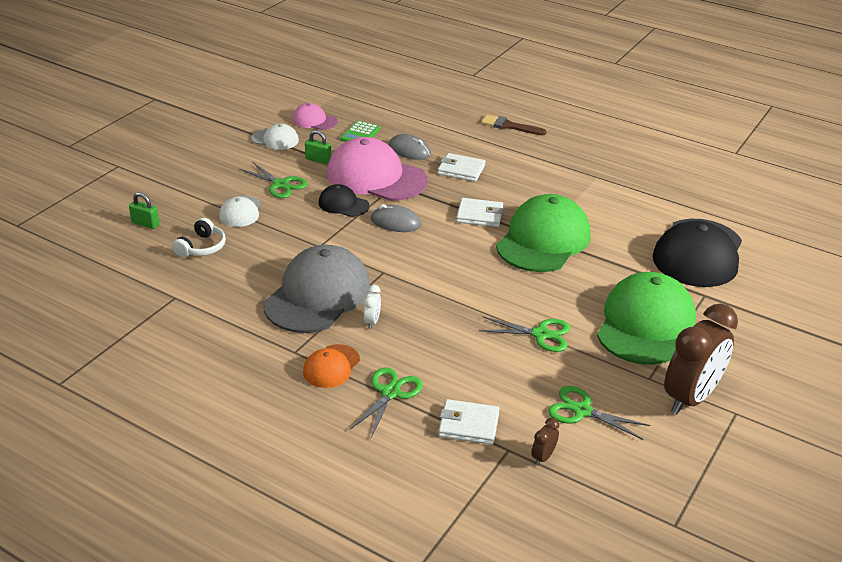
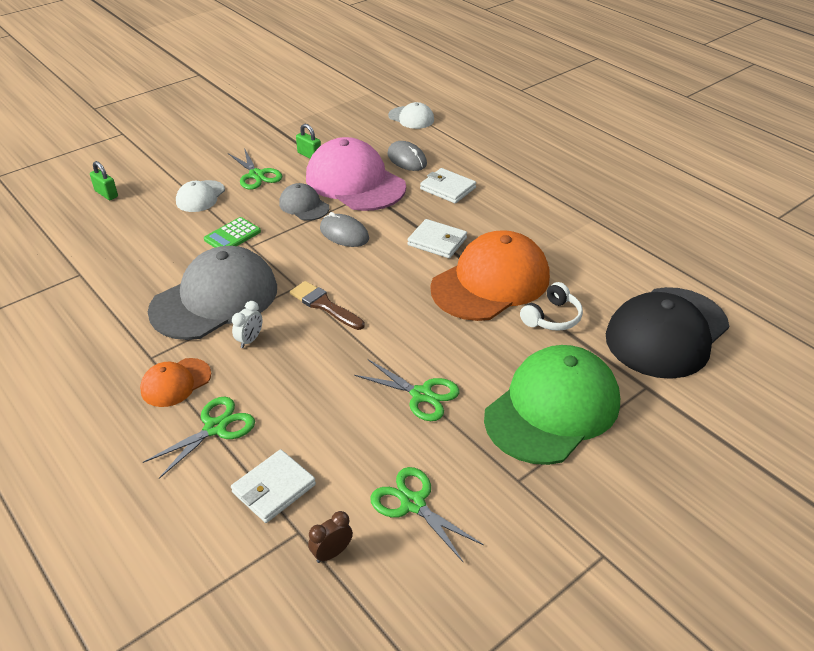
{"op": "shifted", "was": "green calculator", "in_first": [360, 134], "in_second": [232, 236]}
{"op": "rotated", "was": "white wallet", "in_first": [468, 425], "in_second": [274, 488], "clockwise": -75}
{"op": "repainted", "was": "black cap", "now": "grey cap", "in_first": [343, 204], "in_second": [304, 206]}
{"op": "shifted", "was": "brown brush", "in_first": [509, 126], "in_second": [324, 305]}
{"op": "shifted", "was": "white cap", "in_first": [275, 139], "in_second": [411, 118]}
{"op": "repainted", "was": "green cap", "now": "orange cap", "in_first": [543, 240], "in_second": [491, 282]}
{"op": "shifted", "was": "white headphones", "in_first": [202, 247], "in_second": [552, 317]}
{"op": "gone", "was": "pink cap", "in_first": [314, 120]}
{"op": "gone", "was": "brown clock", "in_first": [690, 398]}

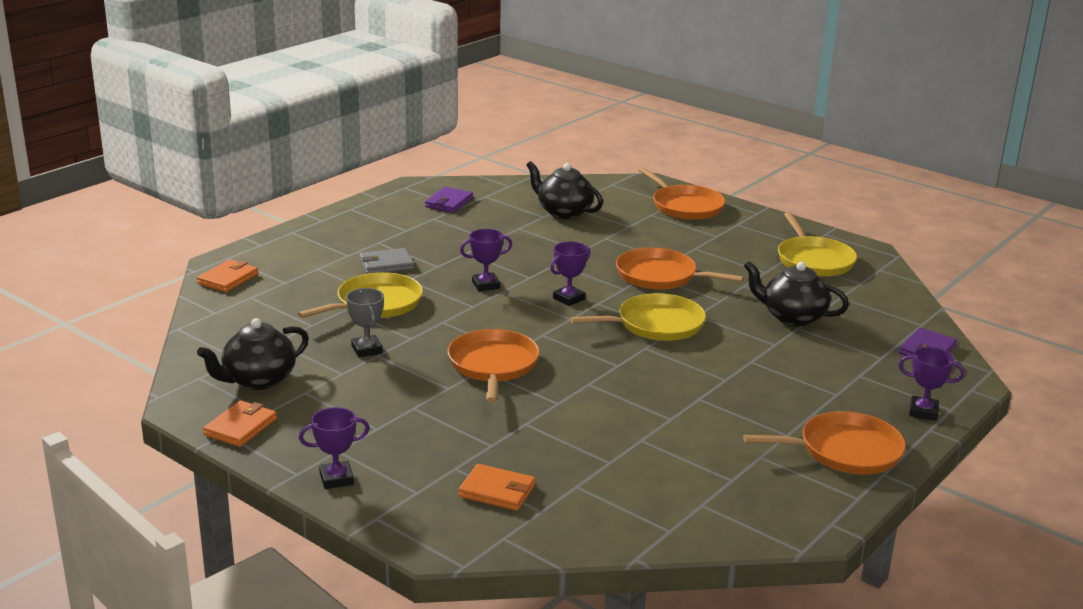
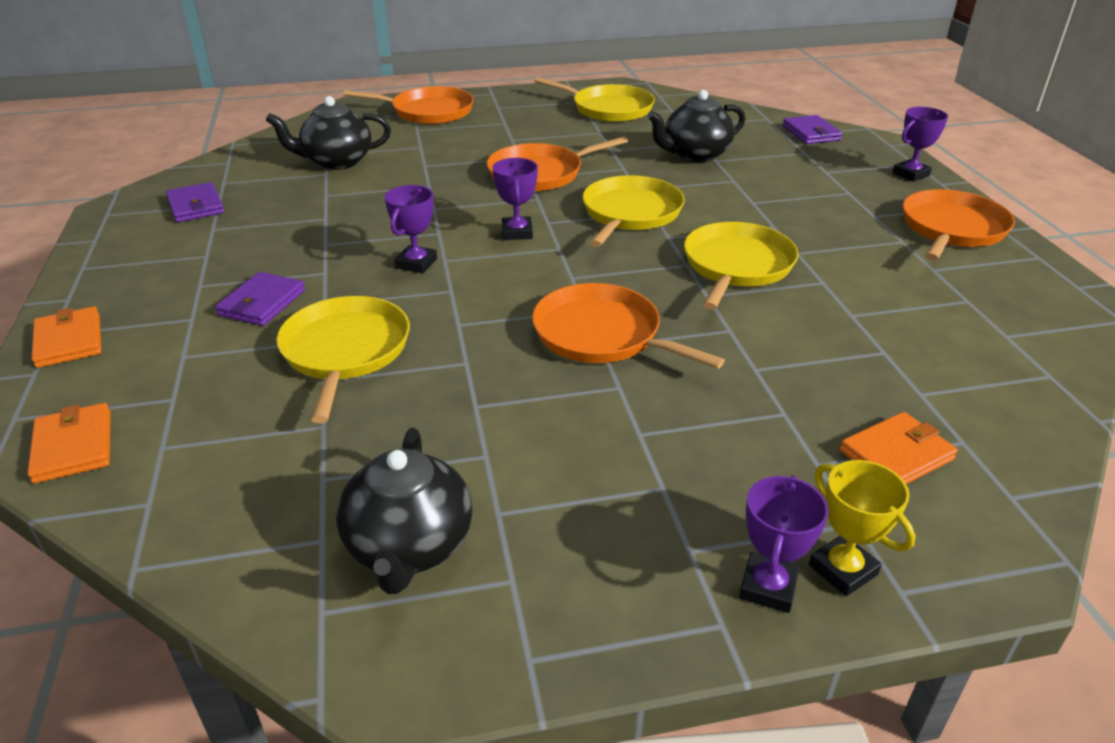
{"op": "shifted", "was": "orange wallet", "in_first": [241, 427], "in_second": [69, 341]}
{"op": "repainted", "was": "grey wallet", "now": "purple wallet", "in_first": [386, 264], "in_second": [262, 303]}
{"op": "new", "now": "yellow pan", "in_second": [736, 266]}
{"op": "new", "now": "yellow trophy", "in_second": [843, 570]}
{"op": "gone", "was": "grey trophy", "in_first": [366, 349]}

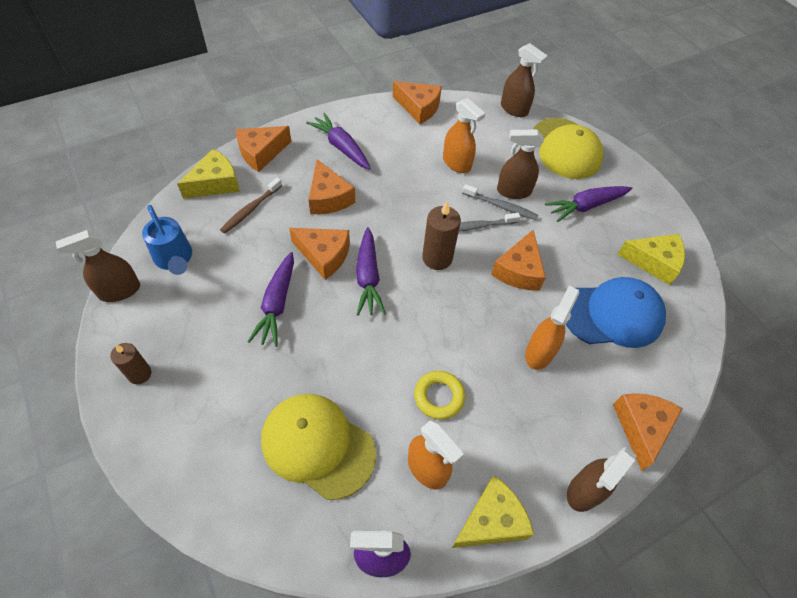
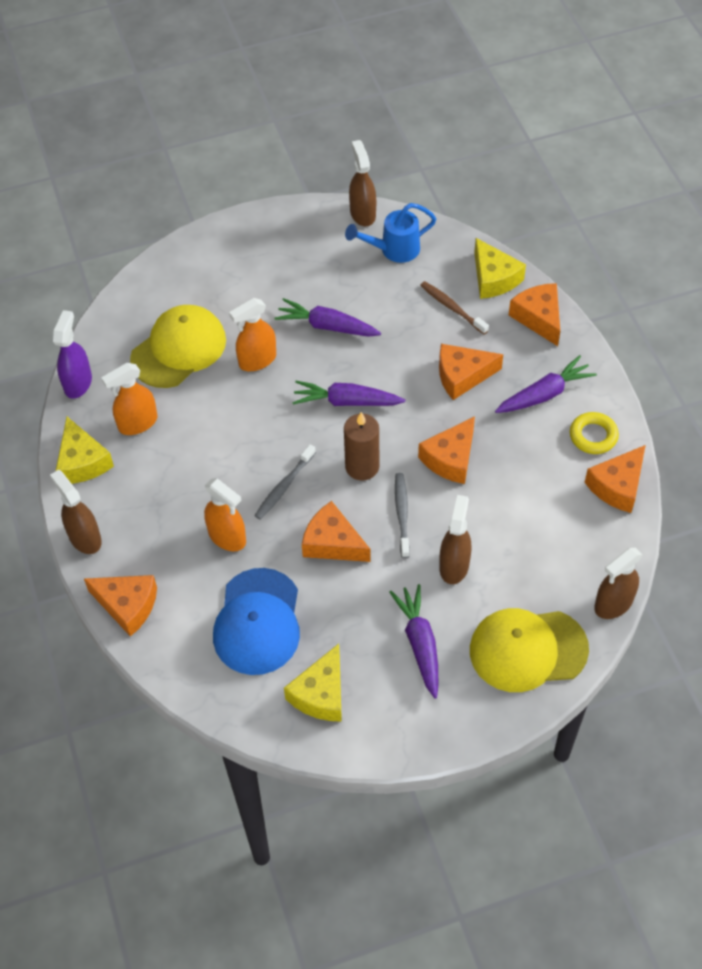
{"op": "shifted", "was": "orange spray bottle", "in_first": [457, 163], "in_second": [257, 360]}
{"op": "shifted", "was": "grey toothbrush", "in_first": [501, 206], "in_second": [284, 486]}
{"op": "shifted", "was": "orange cheese", "in_first": [324, 255], "in_second": [450, 458]}
{"op": "shifted", "was": "yellow ring", "in_first": [439, 397], "in_second": [593, 436]}
{"op": "gone", "was": "brown candle", "in_first": [140, 374]}

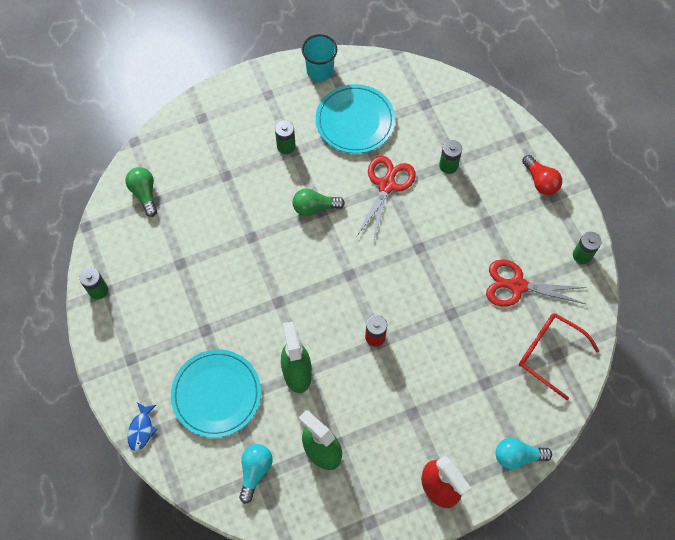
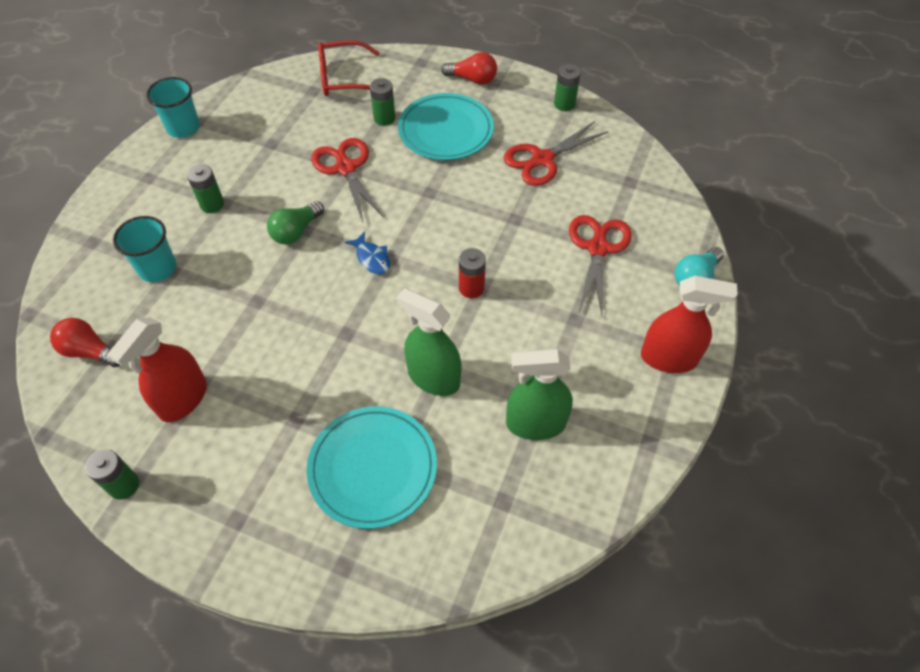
{"op": "repainted", "was": "green light bulb", "now": "red light bulb", "in_first": [144, 194], "in_second": [90, 351]}
{"op": "new", "now": "red spray bottle", "in_second": [183, 399]}
{"op": "new", "now": "turquoise cup", "in_second": [157, 268]}
{"op": "shifted", "was": "red glasses", "in_first": [549, 353], "in_second": [343, 78]}
{"op": "shifted", "was": "blue fish", "in_first": [141, 429], "in_second": [372, 258]}
{"op": "shifted", "was": "turquoise plate", "in_first": [355, 121], "in_second": [446, 130]}
{"op": "new", "now": "red scissors", "in_second": [597, 248]}
{"op": "gone", "was": "turquoise light bulb", "in_first": [255, 471]}

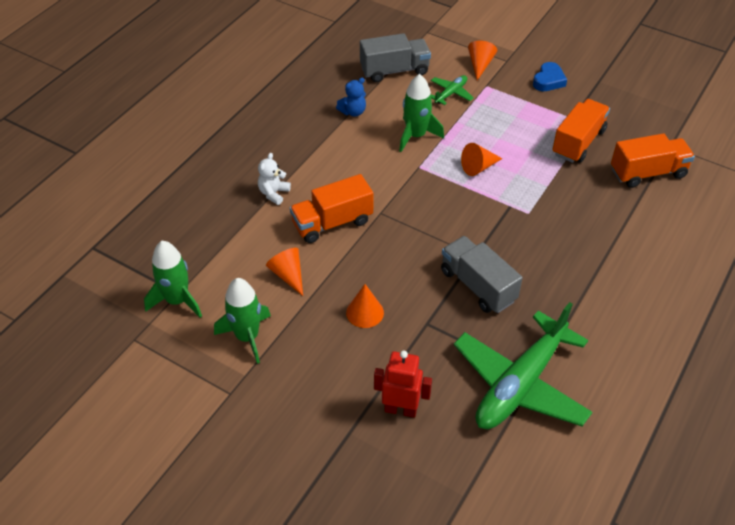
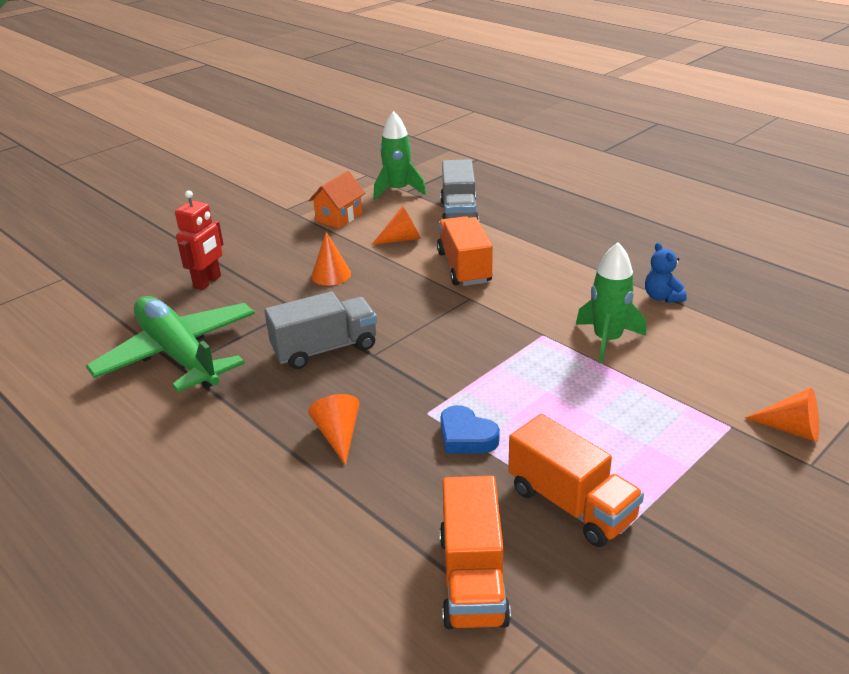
{"op": "shifted", "was": "orange cone", "in_first": [478, 167], "in_second": [338, 435]}
{"op": "swapped", "was": "green rocket", "now": "orange house", "in_first": [247, 337], "in_second": [339, 217]}
{"op": "shifted", "was": "grey truck", "in_first": [394, 70], "in_second": [459, 214]}
{"op": "shifted", "was": "blue heart", "in_first": [548, 80], "in_second": [466, 436]}
{"op": "gone", "was": "white teddy bear", "in_first": [273, 193]}
{"op": "gone", "was": "green plane", "in_first": [451, 93]}

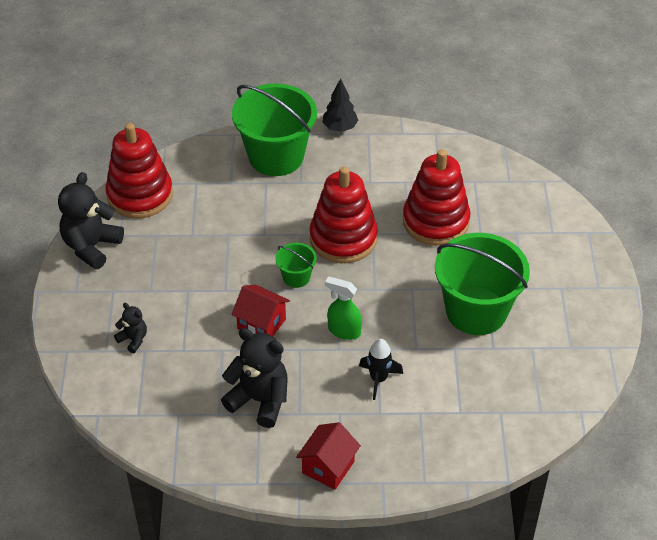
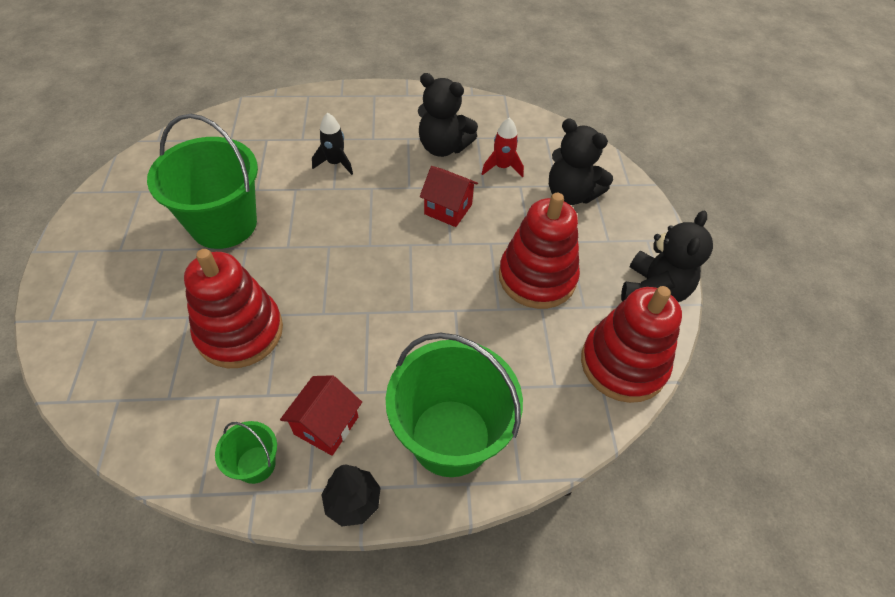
{"op": "shifted", "was": "green bucket", "in_first": [296, 277], "in_second": [256, 464]}
{"op": "shifted", "was": "red house", "in_first": [328, 467], "in_second": [326, 425]}
{"op": "new", "now": "red rocket", "in_second": [502, 167]}
{"op": "shifted", "was": "red stacking toy", "in_first": [343, 238], "in_second": [537, 277]}
{"op": "scaled", "was": "black teddy bear", "in_first": [133, 339], "in_second": [570, 194], "ratio": 1.95}
{"op": "gone", "was": "green spray bottle", "in_first": [343, 331]}

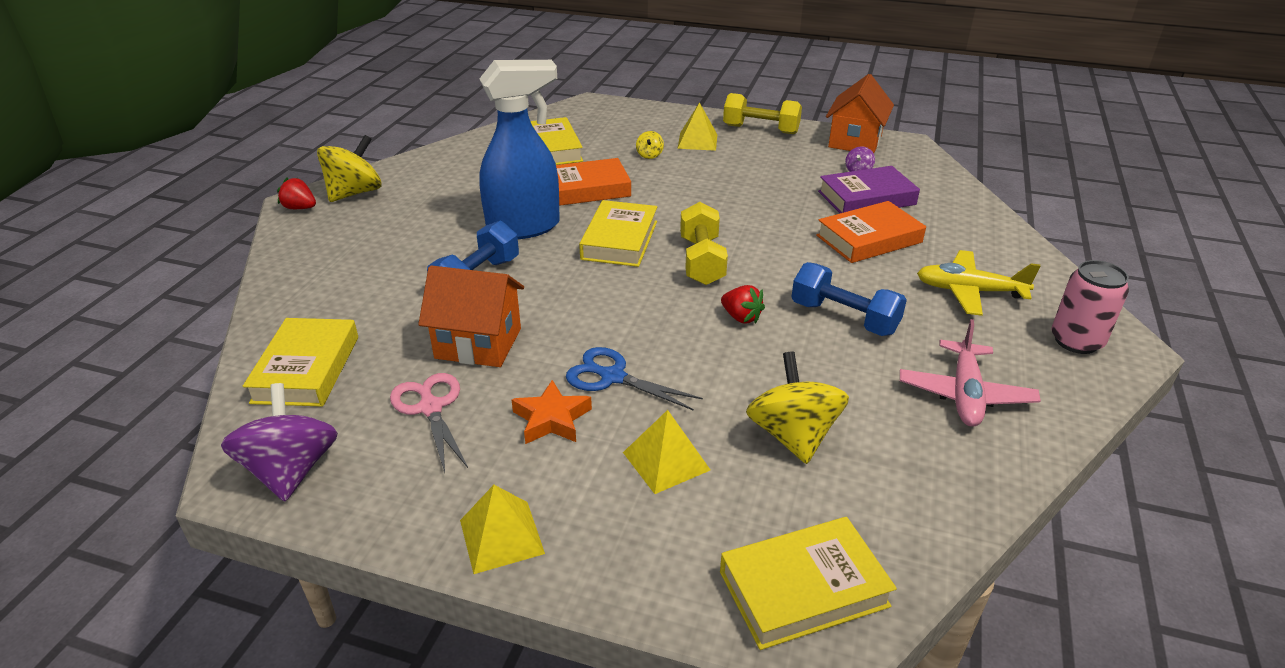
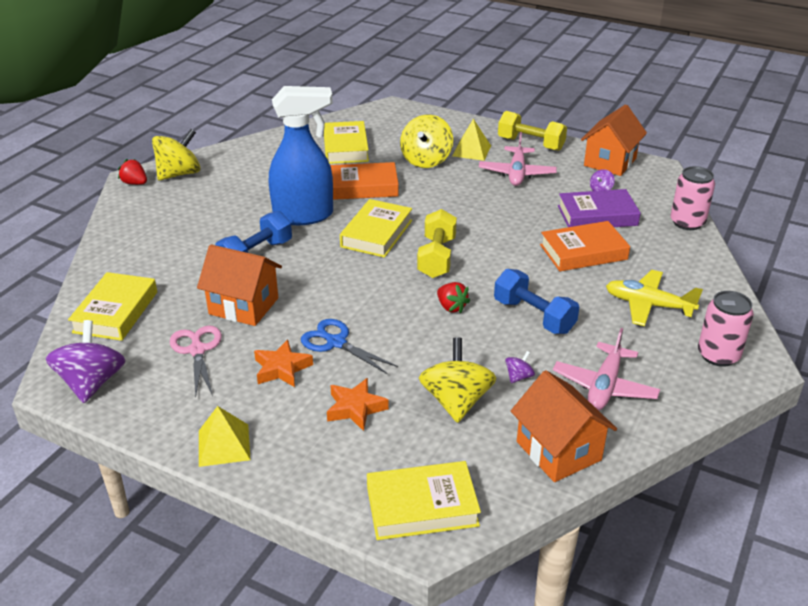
{"op": "swapped", "was": "yellow pyramid", "now": "orange star", "in_first": [666, 461], "in_second": [355, 408]}
{"op": "scaled", "was": "yellow spinning top", "in_first": [649, 155], "in_second": [426, 160], "ratio": 2.24}
{"op": "new", "now": "pink plane", "in_second": [517, 173]}
{"op": "new", "now": "purple spinning top", "in_second": [518, 377]}
{"op": "new", "now": "orange house", "in_second": [558, 451]}
{"op": "new", "now": "pink can", "in_second": [687, 222]}

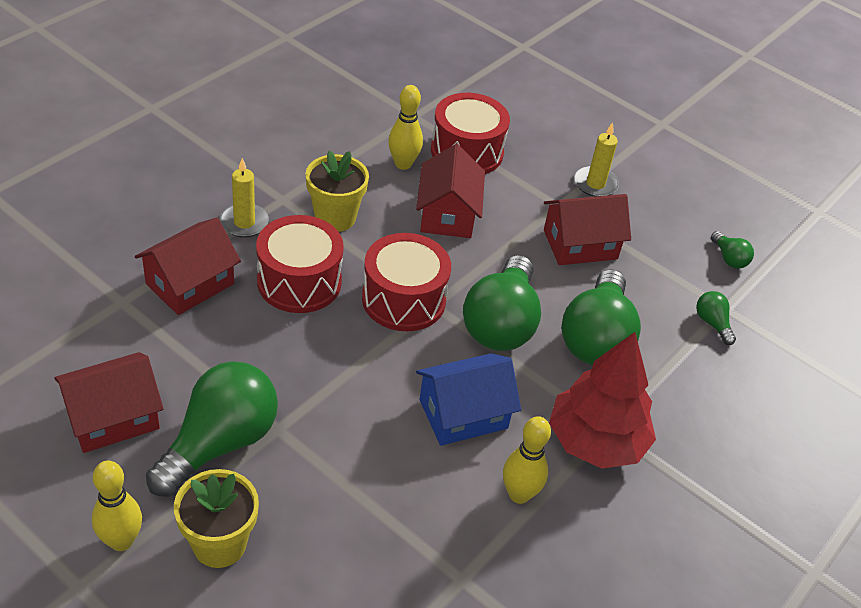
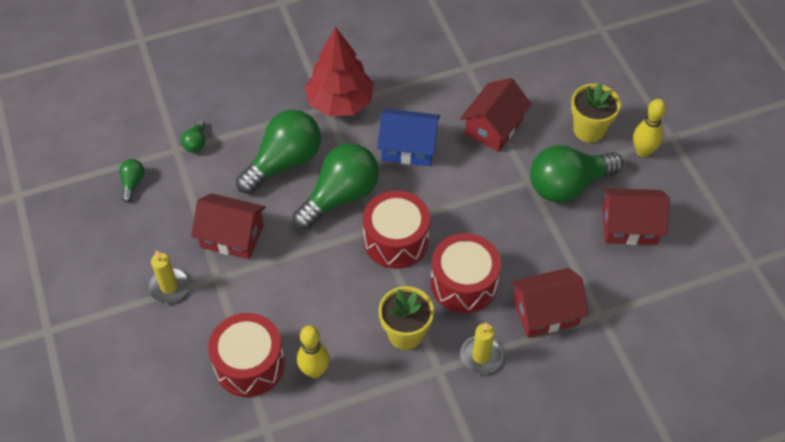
{"op": "shifted", "was": "red house", "in_first": [447, 214], "in_second": [494, 127]}
{"op": "gone", "was": "yellow bowling pin", "in_first": [519, 494]}

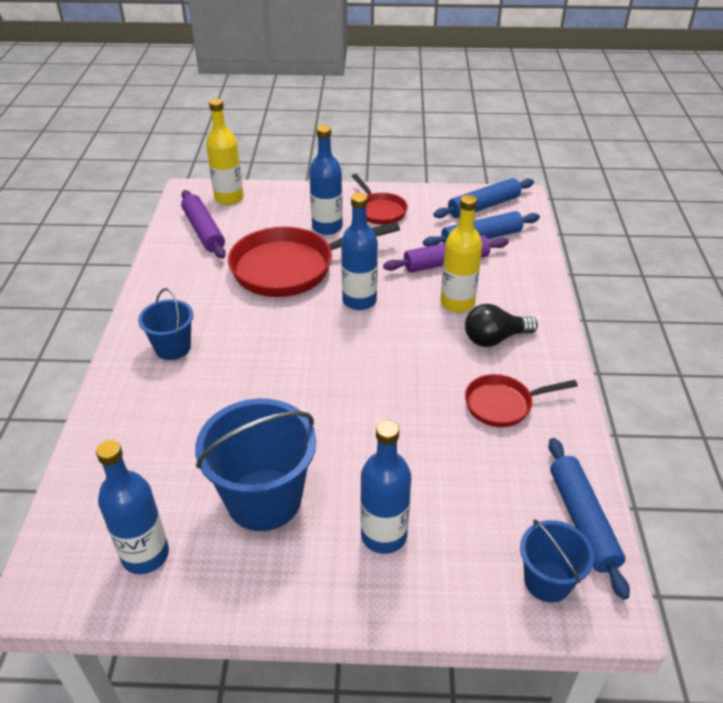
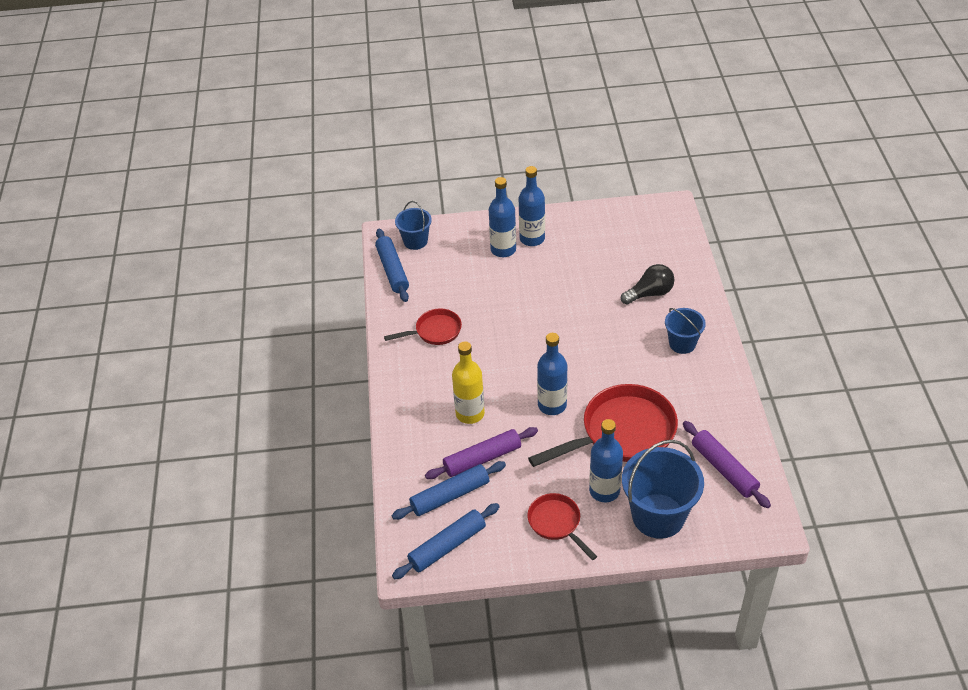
{"op": "shifted", "was": "blue bottle", "in_first": [145, 555], "in_second": [532, 238]}
{"op": "shifted", "was": "black light bulb", "in_first": [494, 339], "in_second": [650, 293]}
{"op": "shifted", "was": "blue bucket", "in_first": [264, 499], "in_second": [658, 516]}
{"op": "gone", "was": "yellow bottle", "in_first": [229, 198]}

